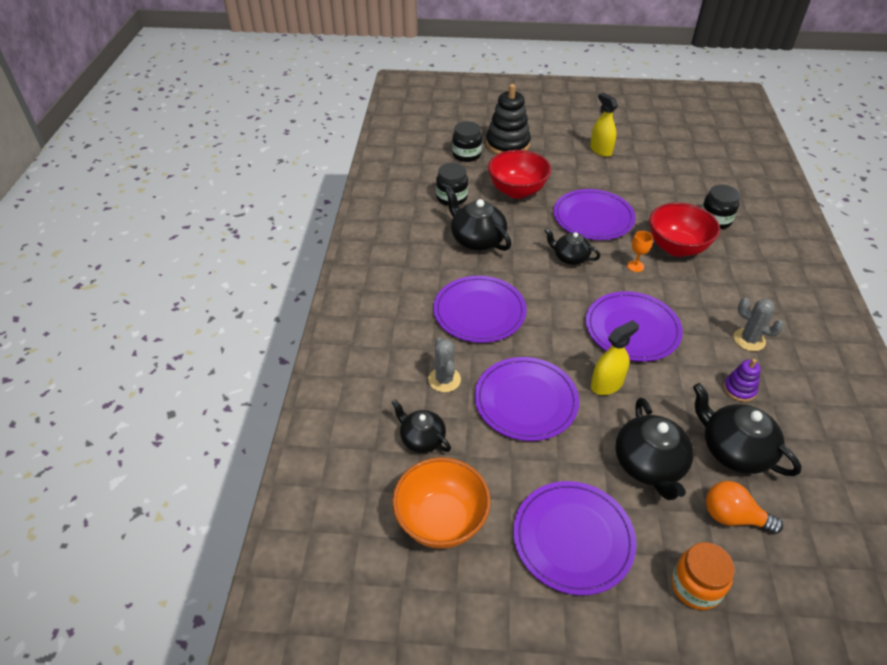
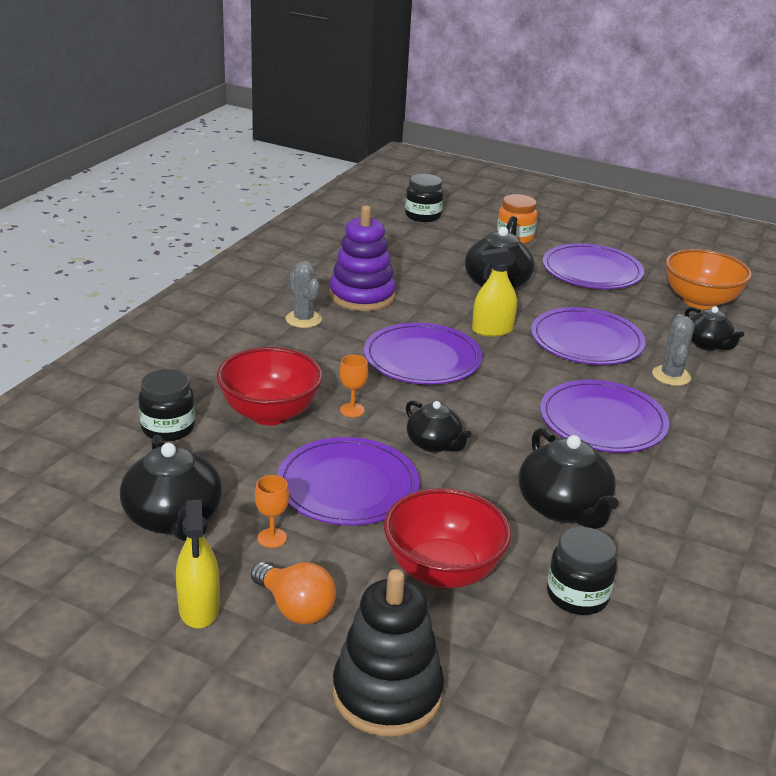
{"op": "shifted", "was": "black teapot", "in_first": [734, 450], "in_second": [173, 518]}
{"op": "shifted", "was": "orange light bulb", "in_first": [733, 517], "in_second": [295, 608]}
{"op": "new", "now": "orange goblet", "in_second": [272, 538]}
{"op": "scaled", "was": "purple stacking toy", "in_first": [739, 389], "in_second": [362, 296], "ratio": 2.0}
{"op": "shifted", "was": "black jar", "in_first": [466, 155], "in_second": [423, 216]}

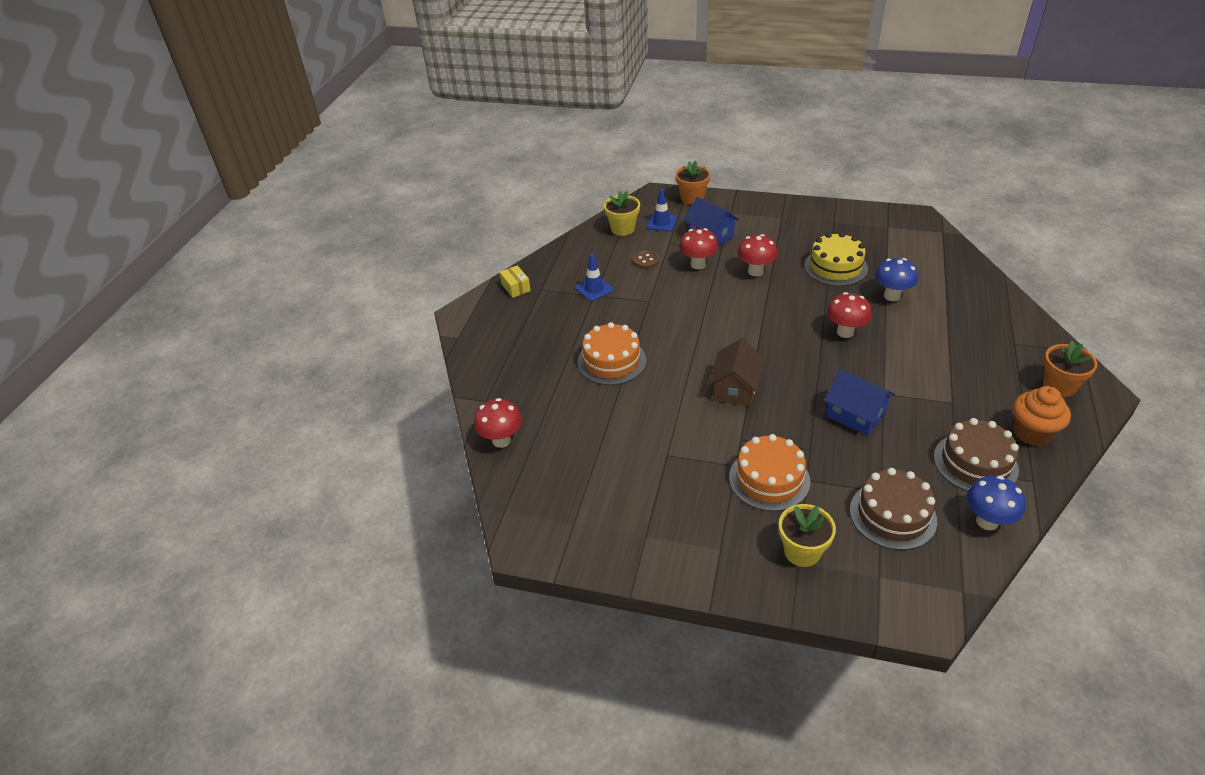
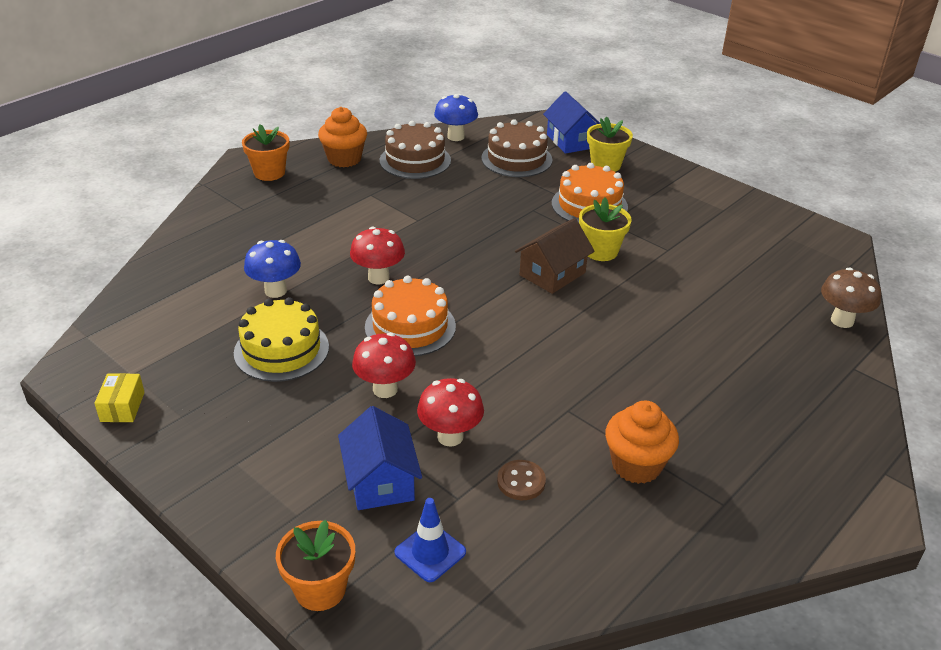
{"op": "shifted", "was": "yellow box", "in_first": [516, 287], "in_second": [122, 407]}
{"op": "shifted", "was": "orange cake", "in_first": [611, 361], "in_second": [410, 327]}
{"op": "shifted", "was": "blue house", "in_first": [855, 414], "in_second": [571, 141]}
{"op": "shifted", "was": "yellow flower pot", "in_first": [622, 229], "in_second": [601, 251]}
{"op": "swapped", "was": "blue traffic cone", "now": "orange cupcake", "in_first": [594, 289], "in_second": [636, 465]}
{"op": "repainted", "was": "red mushroom", "now": "brown mushroom", "in_first": [501, 440], "in_second": [842, 320]}

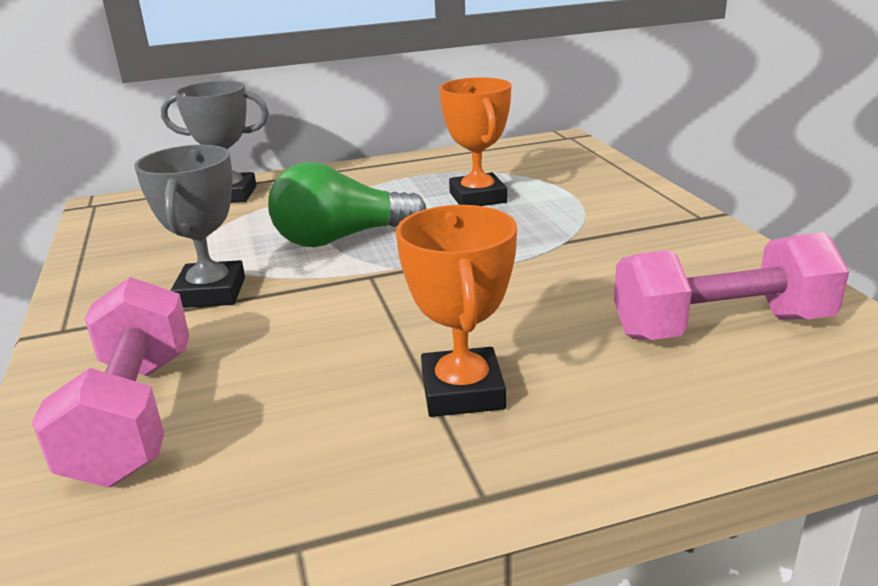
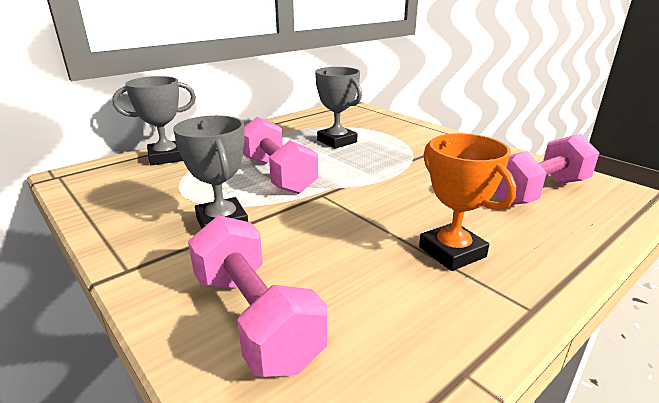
{"op": "swapped", "was": "green light bulb", "now": "pink dumbbell", "in_first": [341, 238], "in_second": [278, 175]}
{"op": "repainted", "was": "orange trophy", "now": "grey trophy", "in_first": [478, 197], "in_second": [337, 141]}

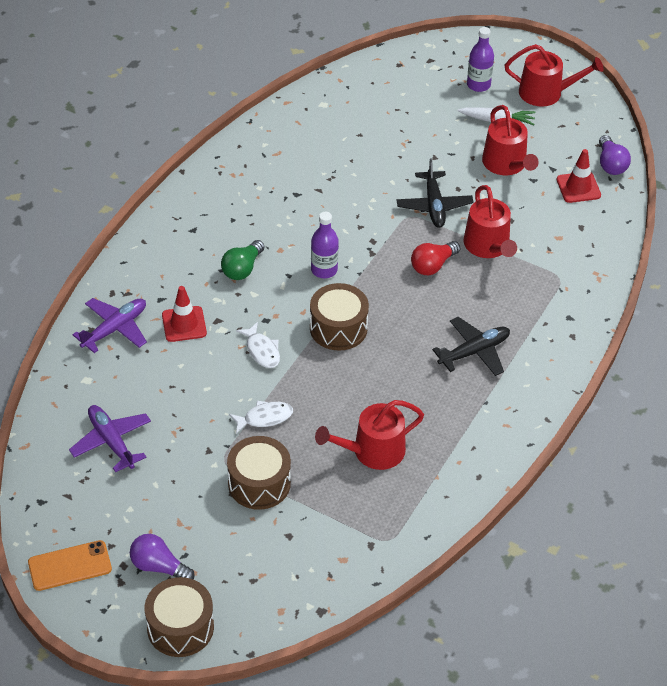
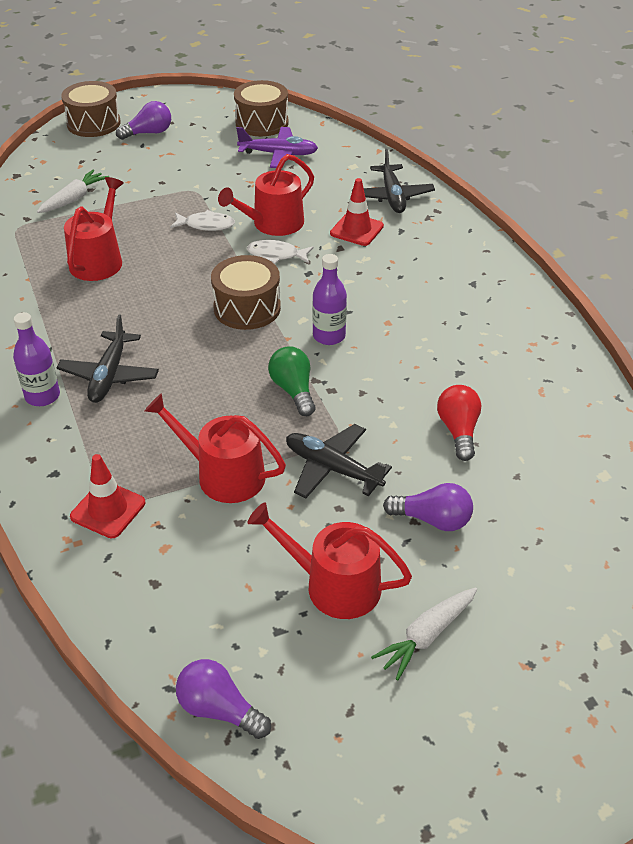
{"op": "shifted", "was": "purple bottle", "in_first": [478, 85], "in_second": [42, 396]}
{"op": "new", "now": "white carrot", "in_second": [74, 199]}
{"op": "shifted", "was": "red traffic cone", "in_first": [578, 187], "in_second": [108, 510]}
{"op": "rotated", "was": "white fish", "in_first": [264, 418], "in_second": [206, 225], "clockwise": -105}
{"op": "shifted", "was": "red watering can", "in_first": [546, 93], "in_second": [273, 224]}
{"op": "shifted", "was": "brown drum", "in_first": [259, 483], "in_second": [262, 123]}
{"op": "shifted", "was": "green light bulb", "in_first": [242, 269], "in_second": [293, 390]}
{"op": "repainted", "was": "purple plane", "now": "black plane", "in_first": [115, 329], "in_second": [392, 196]}
{"op": "new", "now": "purple light bulb", "in_second": [433, 520]}
{"op": "shifted", "was": "red light bulb", "in_first": [433, 265], "in_second": [458, 430]}
{"op": "gone", "was": "orange phone", "in_first": [70, 566]}

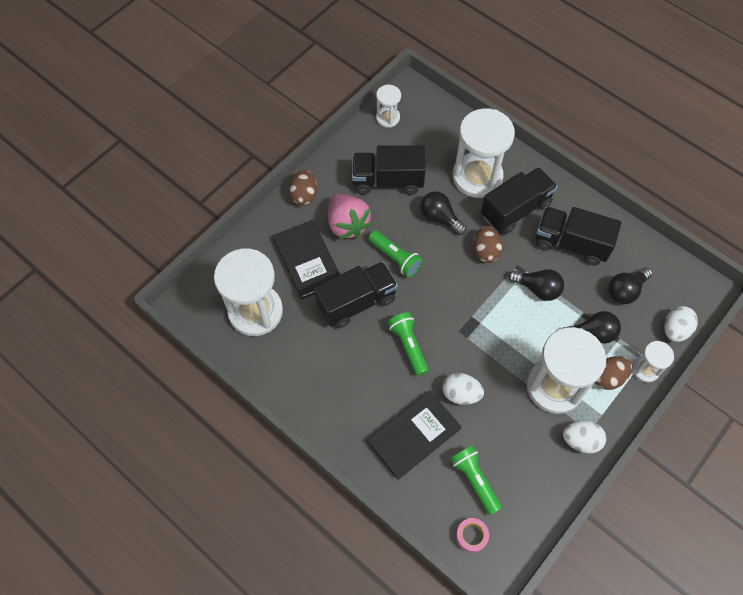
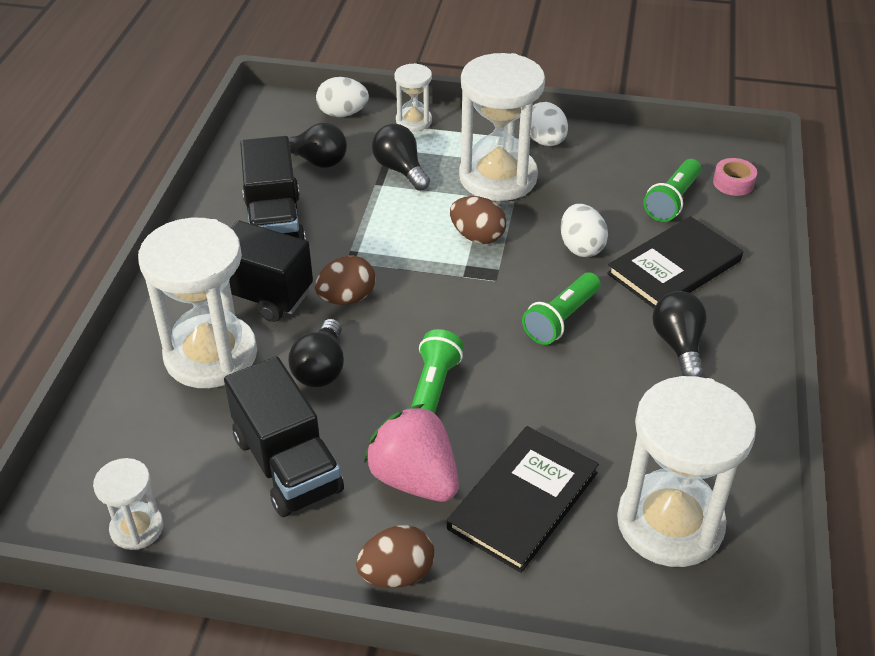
{"op": "rotated", "was": "pink strawberry", "in_first": [347, 224], "in_second": [414, 479], "clockwise": -75}
{"op": "shifted", "was": "brown egg", "in_first": [608, 377], "in_second": [477, 236]}
{"op": "rotated", "was": "black book", "in_first": [413, 435], "in_second": [674, 267], "clockwise": -60}
{"op": "shifted", "was": "black light bulb", "in_first": [537, 289], "in_second": [678, 345]}
{"op": "gone", "was": "black truck", "in_first": [356, 302]}

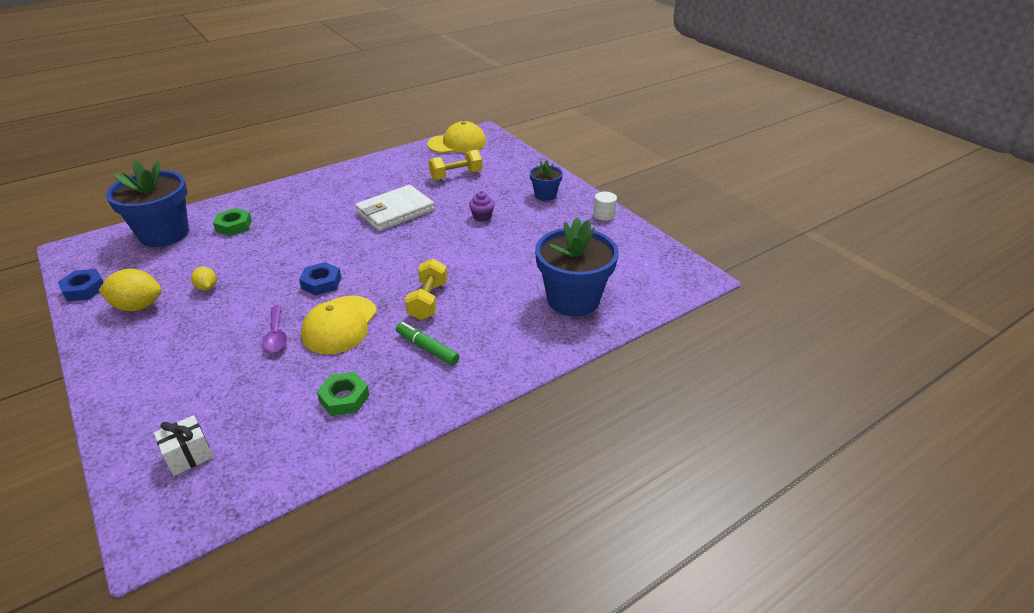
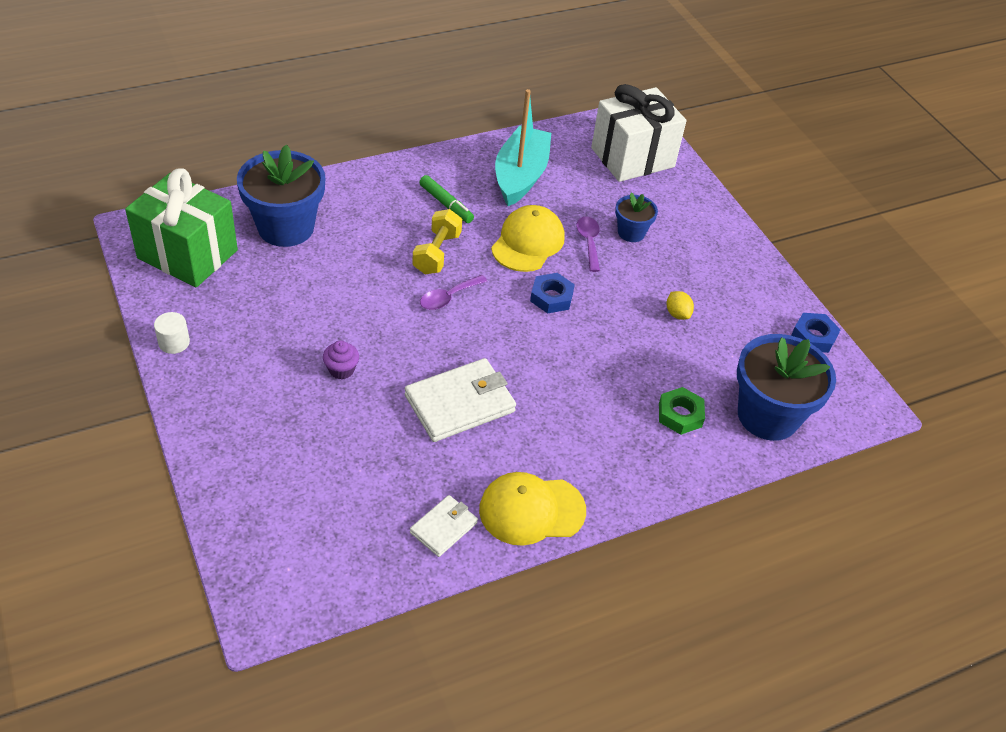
{"op": "new", "now": "green gift", "in_second": [187, 254]}
{"op": "new", "now": "white wallet", "in_second": [444, 527]}
{"op": "new", "now": "purple spoon", "in_second": [448, 297]}
{"op": "shifted", "was": "yellow cap", "in_first": [457, 143], "in_second": [531, 510]}
{"op": "swapped", "was": "green nut", "now": "turquoise boat", "in_first": [344, 398], "in_second": [520, 176]}
{"op": "scaled", "was": "white gift", "in_first": [189, 456], "in_second": [632, 157], "ratio": 2.29}
{"op": "shifted", "was": "blue flower pot", "in_first": [545, 195], "in_second": [631, 232]}
{"op": "gone", "was": "yellow lemon", "in_first": [138, 306]}
{"op": "gone", "was": "yellow dumbbell", "in_first": [456, 175]}

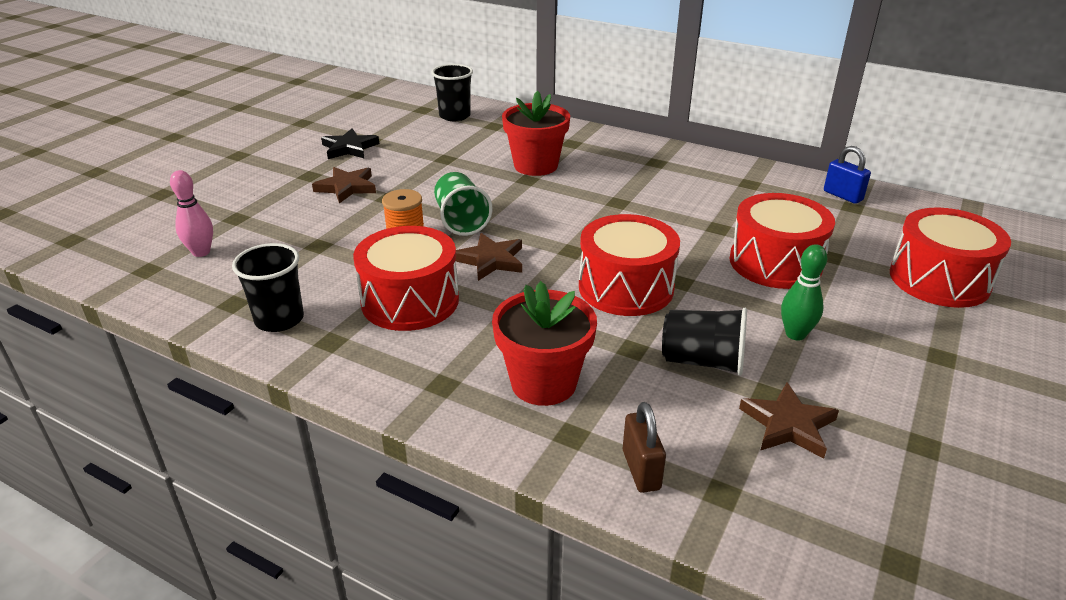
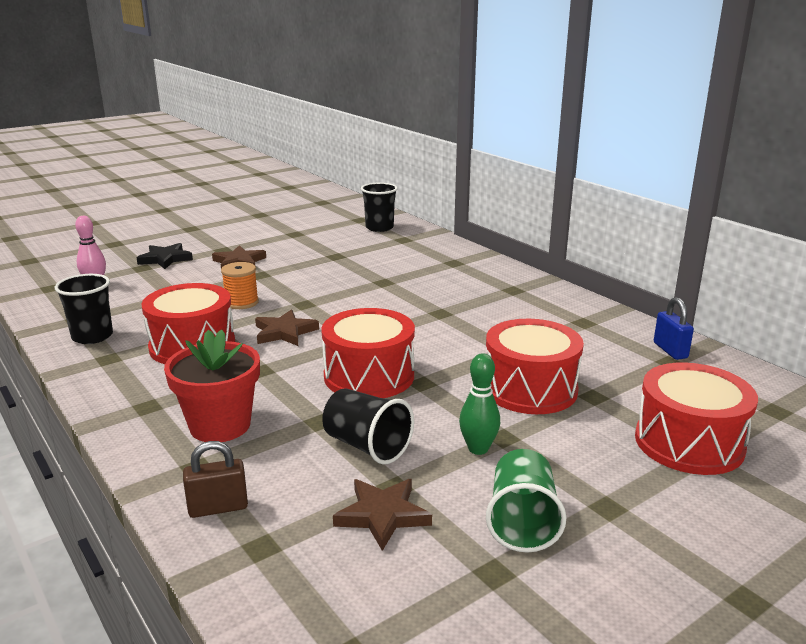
{"op": "shifted", "was": "black star", "in_first": [349, 148], "in_second": [165, 259]}
{"op": "rotated", "was": "brown padlock", "in_first": [641, 470], "in_second": [218, 508], "clockwise": 60}
{"op": "shifted", "was": "green cup", "in_first": [461, 221], "in_second": [522, 522]}
{"op": "gone", "was": "red flower pot", "in_first": [536, 166]}

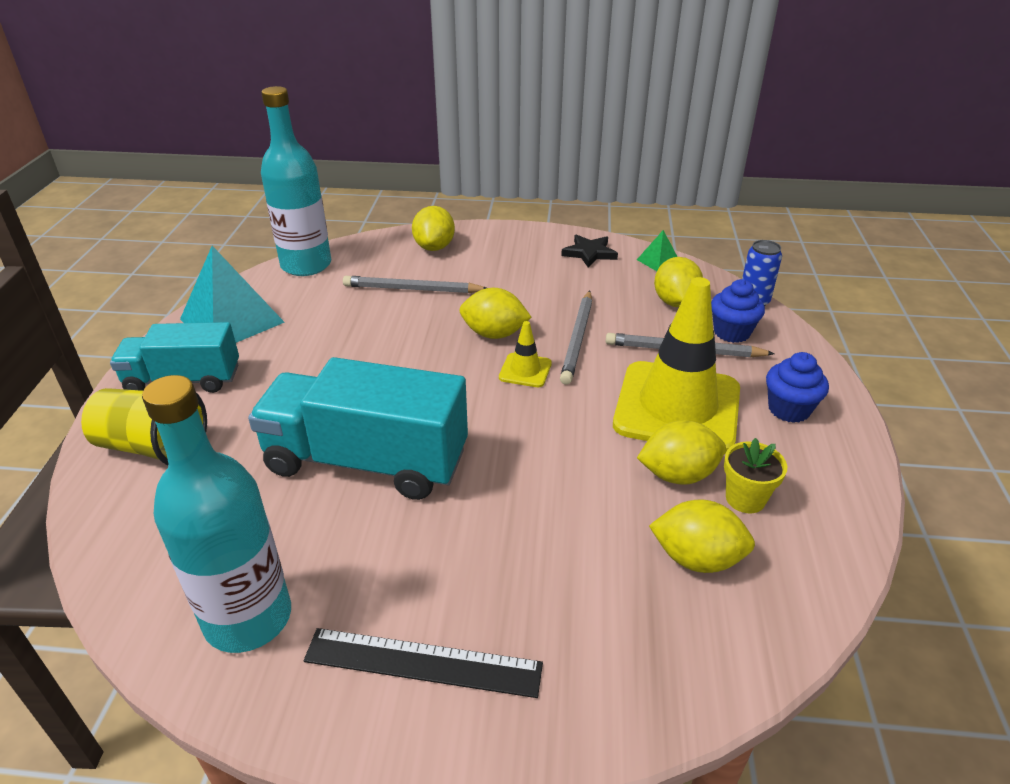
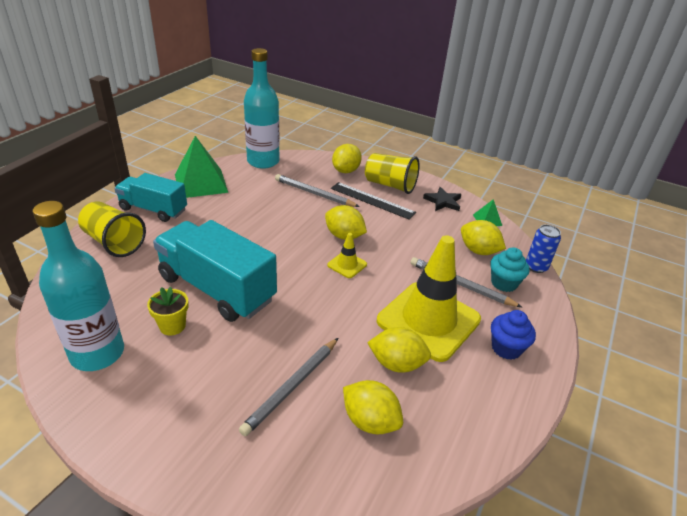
{"op": "shifted", "was": "yellow flower pot", "in_first": [745, 499], "in_second": [172, 326]}
{"op": "repainted", "was": "turquoise pyramid", "now": "green pyramid", "in_first": [232, 320], "in_second": [201, 183]}
{"op": "shifted", "was": "grey pencil", "in_first": [577, 339], "in_second": [292, 386]}
{"op": "shifted", "was": "black ruler", "in_first": [423, 662], "in_second": [372, 200]}
{"op": "new", "now": "yellow cup", "in_second": [390, 185]}
{"op": "rotated", "was": "yellow lemon", "in_first": [675, 302], "in_second": [478, 251], "clockwise": -75}
{"op": "repainted", "was": "blue cupcake", "now": "turquoise cupcake", "in_first": [731, 332], "in_second": [504, 283]}

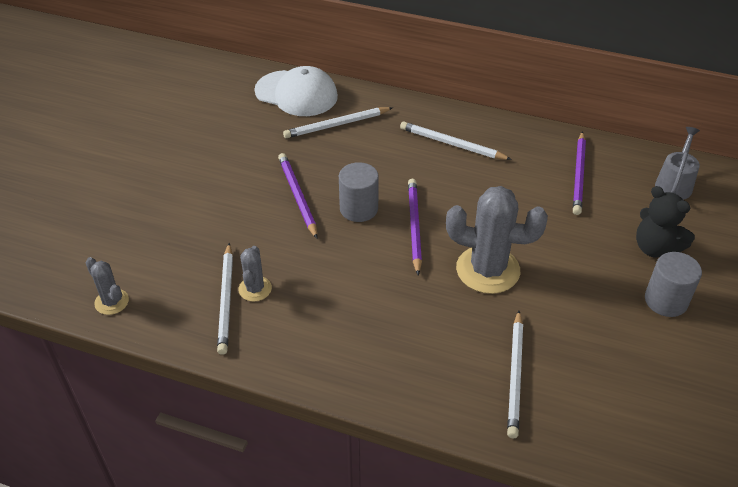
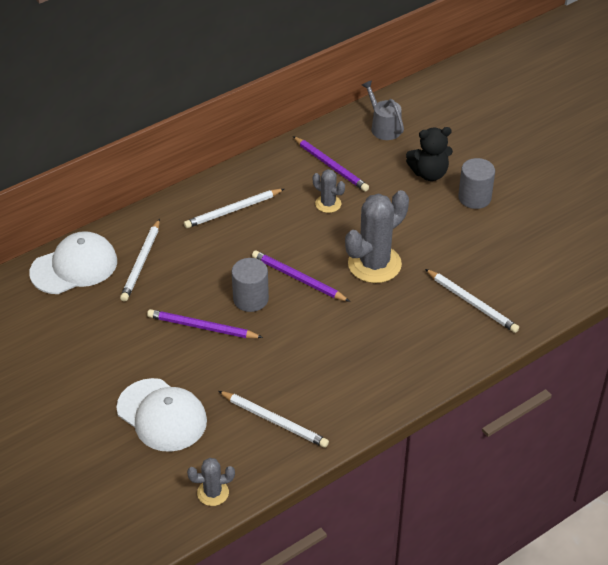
{"op": "new", "now": "white cap", "in_second": [162, 415]}
{"op": "shifted", "was": "grey cactus", "in_first": [255, 289], "in_second": [328, 204]}

